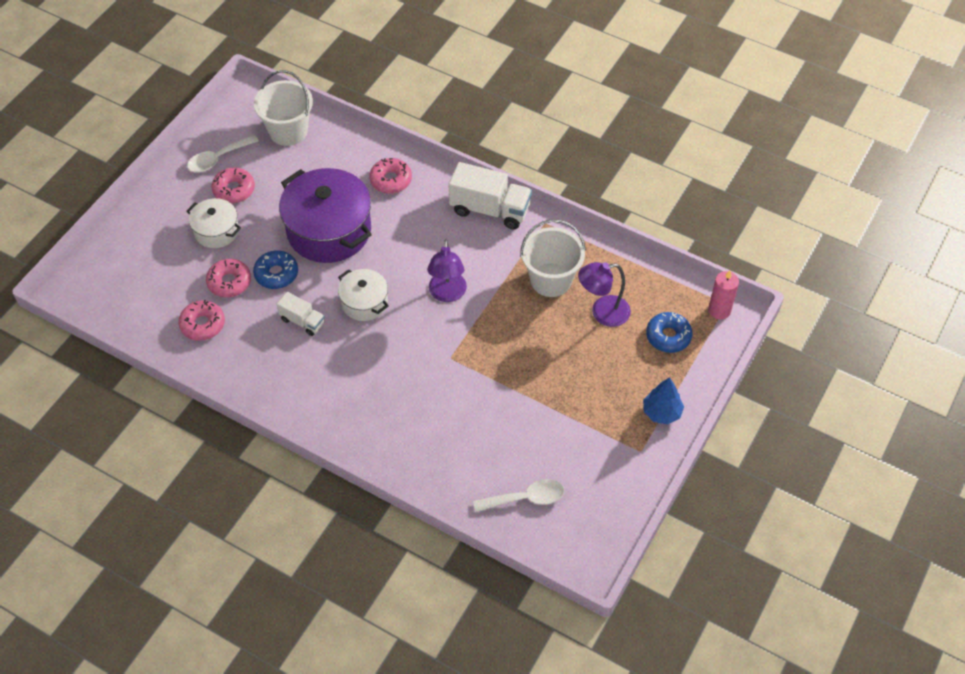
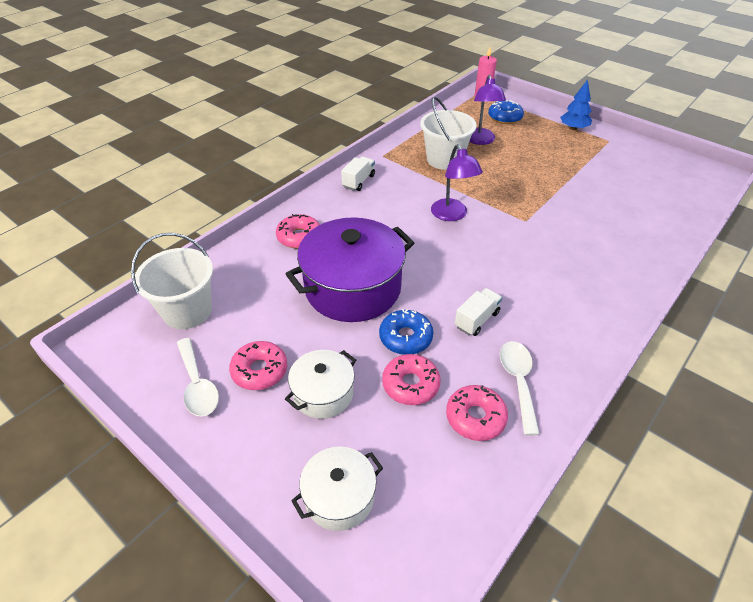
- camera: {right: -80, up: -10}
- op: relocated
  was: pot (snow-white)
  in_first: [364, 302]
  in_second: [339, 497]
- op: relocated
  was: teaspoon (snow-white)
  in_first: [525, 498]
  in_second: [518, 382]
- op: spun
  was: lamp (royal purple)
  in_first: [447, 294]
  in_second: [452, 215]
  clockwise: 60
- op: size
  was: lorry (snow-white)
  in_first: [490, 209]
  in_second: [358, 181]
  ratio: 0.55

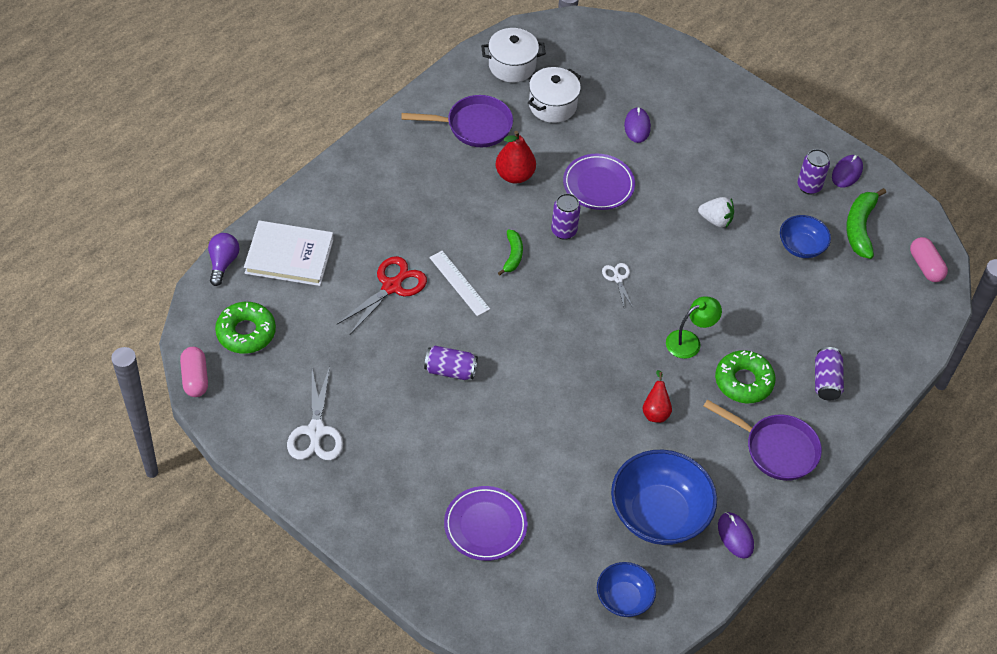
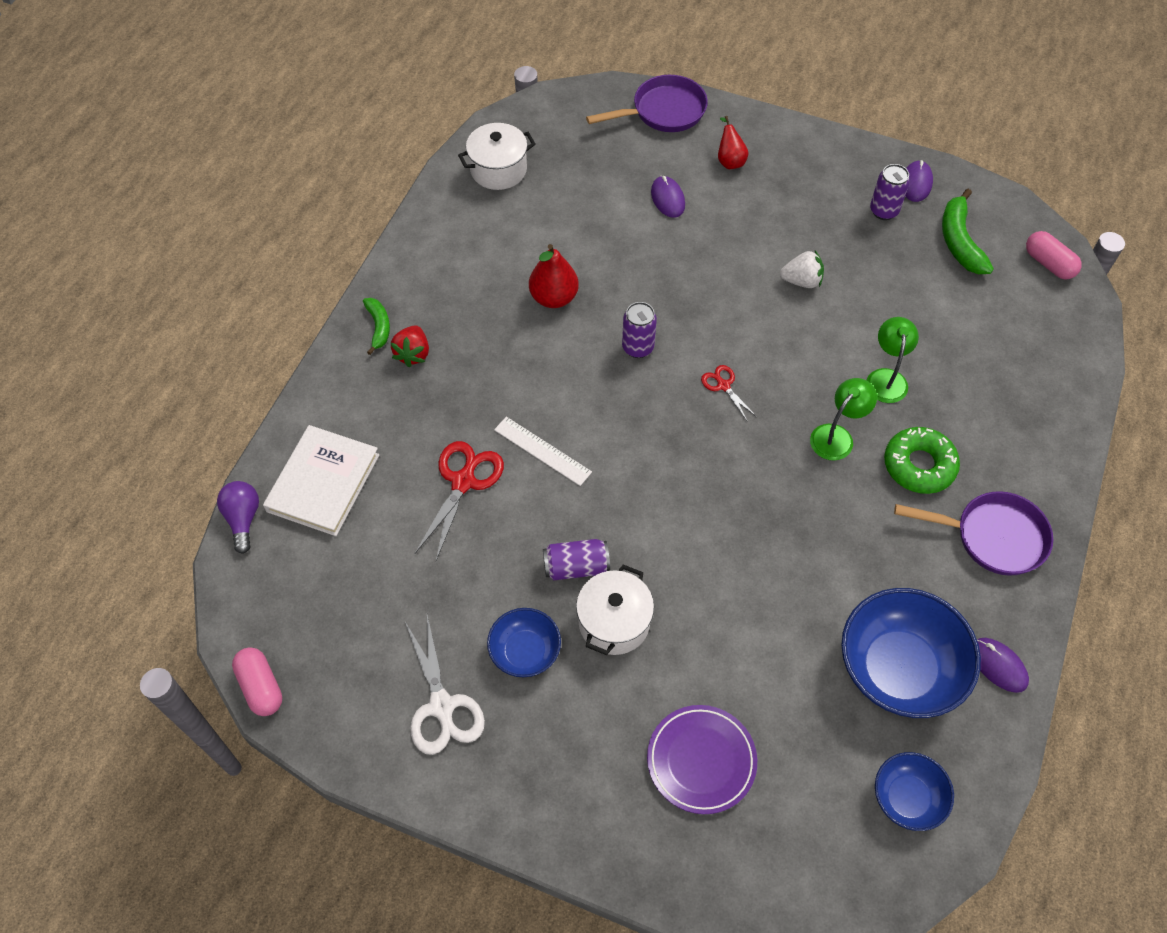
- camera: {right: -15, up: 5}
- op: missing
  was: glazed donut (emerald)
  in_first: [246, 332]
- op: missing
  was: flat dish (royal purple)
  in_first: [598, 185]
- op: missing
  was: tin (royal purple)
  in_first: [826, 381]
- op: appeared
  now: strawberry (scarlet)
  in_second: [413, 354]
- op: appeared
  now: lamp (emerald)
  in_second: [886, 378]
- op: relocated
  was: skillet (royal purple)
  in_first: [474, 126]
  in_second: [663, 111]
- op: relocated
  was: banana fruit (emerald)
  in_first: [513, 255]
  in_second: [379, 327]
- op: relocated
  was: pot (snow-white)
  in_first: [552, 105]
  in_second: [614, 622]
- op: relocated
  was: pear fruit (scarlet)
  in_first: [655, 411]
  in_second: [729, 161]
- op: relocated
  was: bowl (royal blue)
  in_first: [801, 246]
  in_second: [525, 651]
- op: colour
  was: scissors (snow-white)
  now: scissors (scarlet)
  in_first: [618, 278]
  in_second: [723, 385]
- op: spun
  was: hardcover (snow-white)
  in_first: [289, 256]
  in_second: [323, 483]
  clockwise: -60

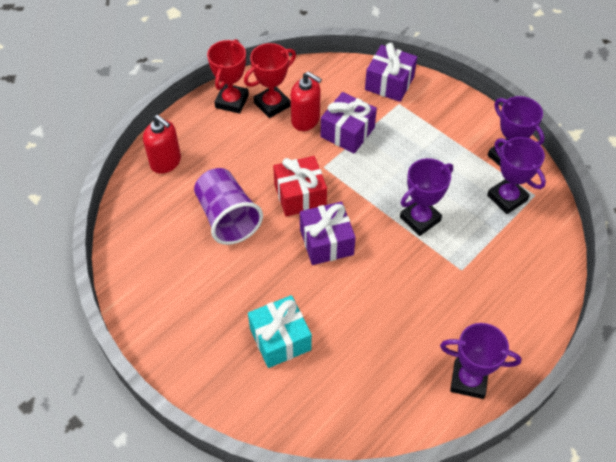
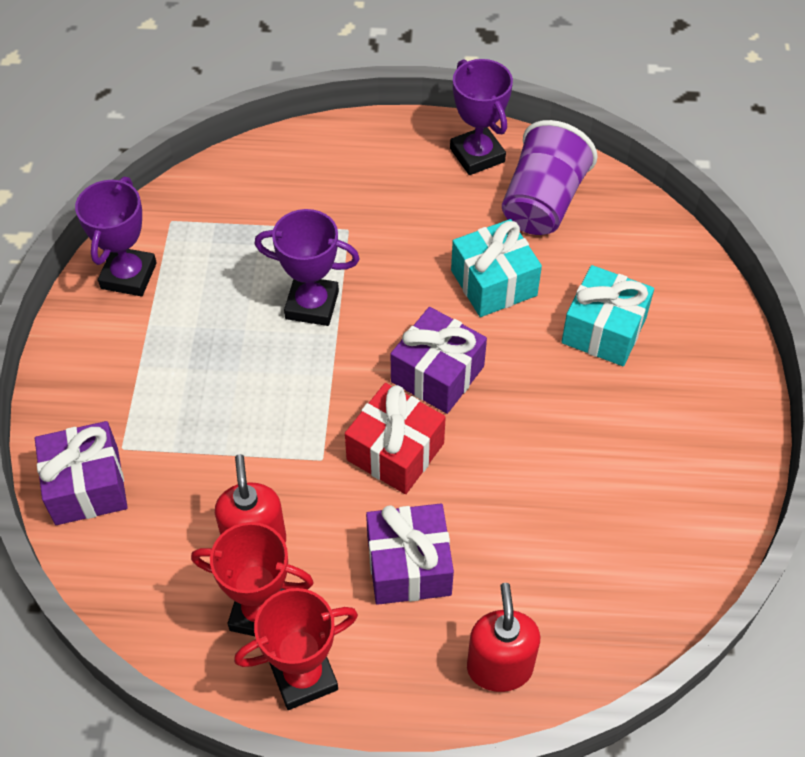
- camera: {right: -130, up: 0}
- op: missing
  was: award cup (royal purple)
  in_first: [507, 198]
- op: appeared
  now: wrapped gift (teal)
  in_second: [493, 283]
- op: relocated
  was: cup (royal purple)
  in_first: [227, 218]
  in_second: [542, 202]
- op: relocated
  was: wrapped gift (royal purple)
  in_first: [347, 132]
  in_second: [409, 566]

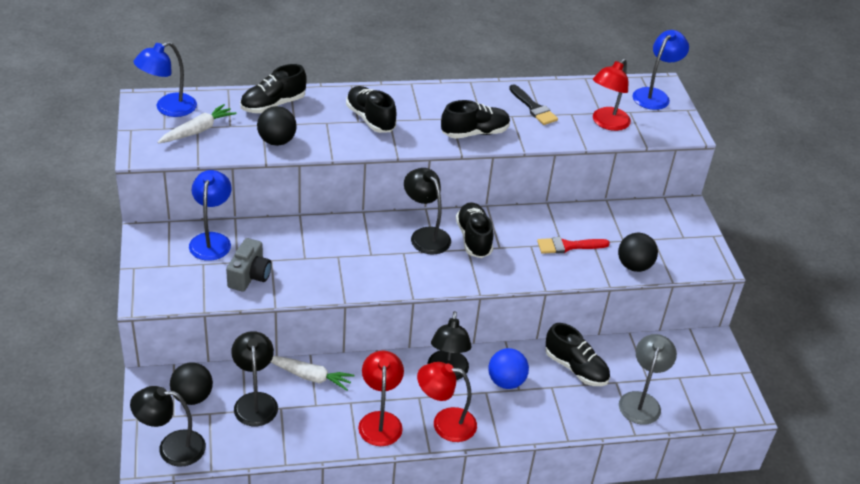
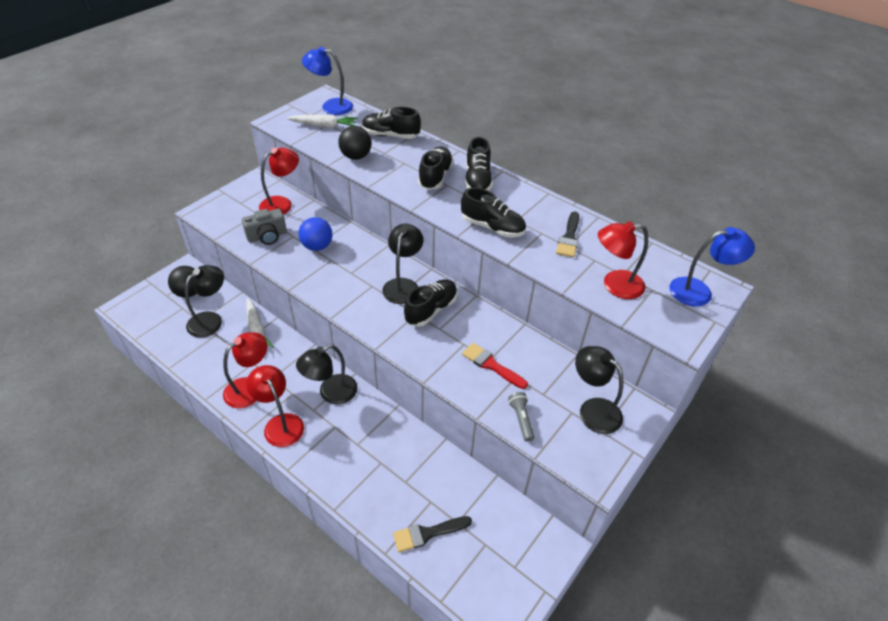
- camera: {right: 50, up: 5}
- op: relocated
  was: lamp (ebony)
  in_first: [172, 448]
  in_second: [593, 409]
- op: relocated
  was: play ball (royal blue)
  in_first: [506, 381]
  in_second: [317, 246]
- op: relocated
  was: lace-up shoe (ebony)
  in_first: [575, 368]
  in_second: [477, 180]
- op: exchanged
  was: play ball (ebony)
  now: pocket torch (ash-grey)
  in_first: [634, 266]
  in_second: [521, 419]
- op: exchanged
  was: lamp (ash-grey)
  now: paintbrush (ebony)
  in_first: [641, 401]
  in_second: [427, 533]
- op: colour
  was: lamp (royal blue)
  now: lamp (scarlet)
  in_first: [212, 240]
  in_second: [282, 204]

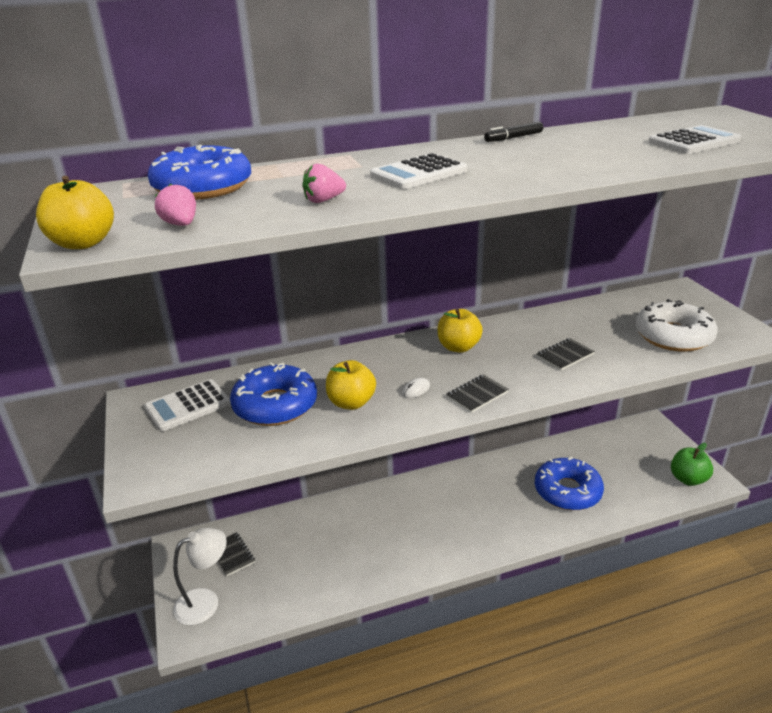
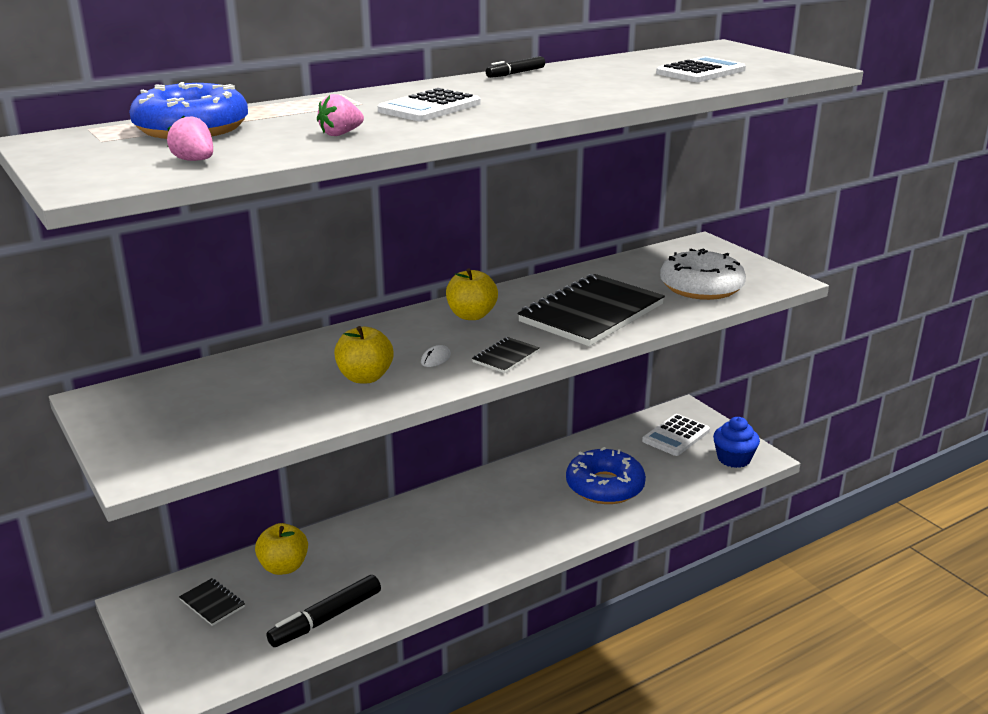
- camera: {right: -15, up: -5}
- op: missing
  was: lamp (snow-white)
  in_first: [206, 602]
- op: missing
  was: glazed donut (royal blue)
  in_first: [275, 405]
- op: appeared
  now: felt pen (ebony)
  in_second: [326, 618]
- op: relocated
  was: toy apple (golden)
  in_first: [83, 243]
  in_second: [284, 567]
- op: relocated
  was: calculator (snow-white)
  in_first: [188, 406]
  in_second: [676, 436]
- op: exchanged
  was: toy apple (emerald)
  now: cupcake (royal blue)
  in_first: [688, 479]
  in_second: [733, 459]
- op: size
  was: notebook (ebony)
  in_first: [565, 355]
  in_second: [591, 313]
  ratio: 2.35

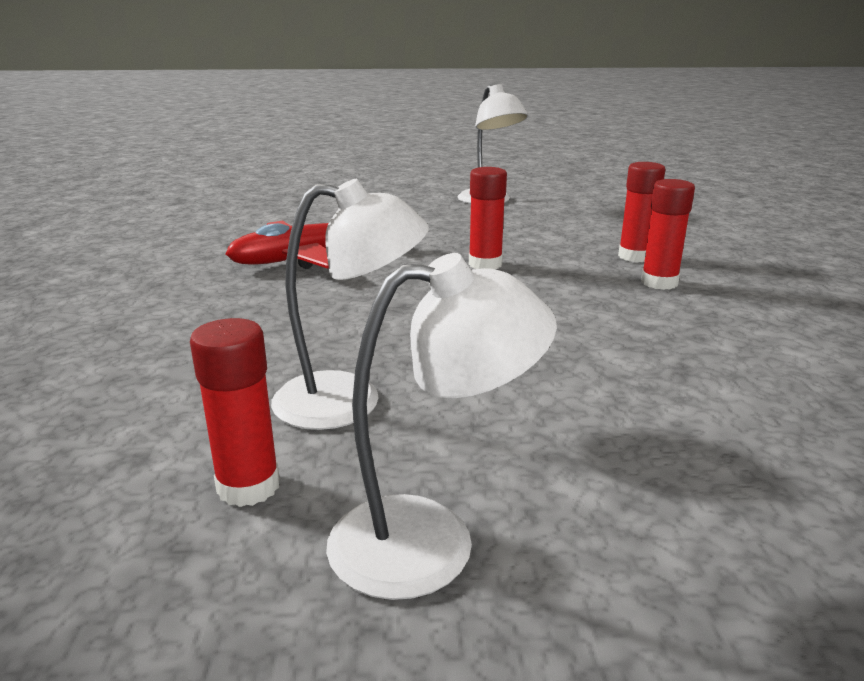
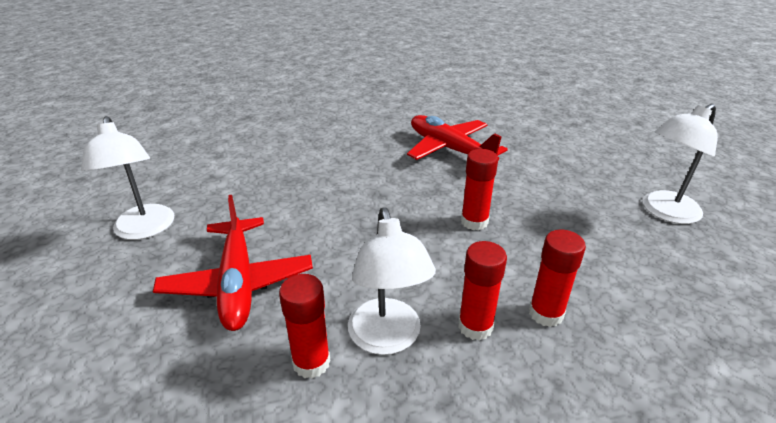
- camera: {right: 80, up: 10}
- op: appeared
  now: plane (scarlet)
  in_second: [238, 283]
- op: relocated
  was: stick of glue (scarlet)
  in_first: [248, 486]
  in_second: [311, 362]
- op: relocated
  was: lamp (snow-white)
  in_first: [350, 401]
  in_second: [387, 339]

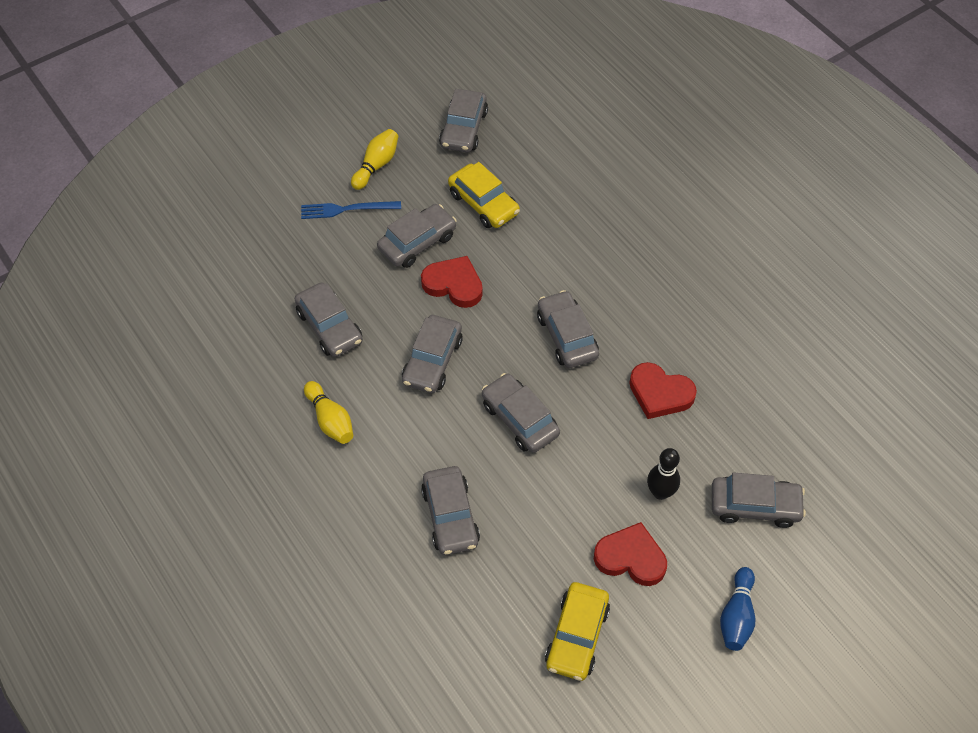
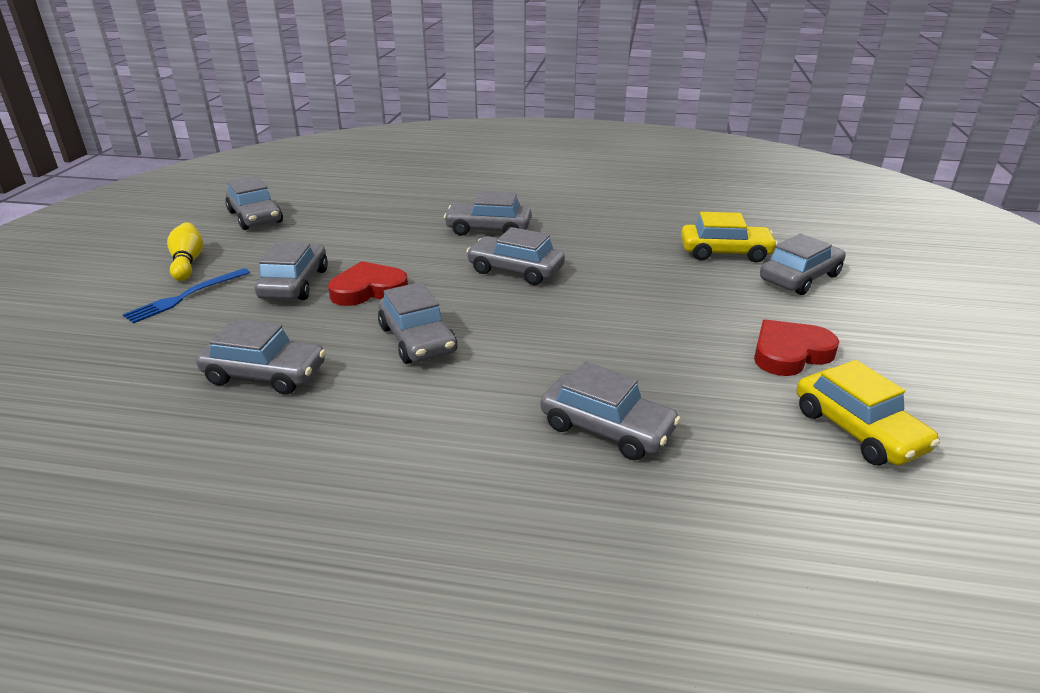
- camera: {right: -45, up: -25}
- op: missing
  was: tenpin (golden)
  in_first: [330, 420]
- op: missing
  was: heart shape (scarlet)
  in_first: [660, 393]
- op: missing
  was: tenpin (ebony)
  in_first: [660, 492]
- op: missing
  was: tenpin (royal blue)
  in_first: [736, 616]
- op: relocated
  was: automobile (golden)
  in_first: [483, 203]
  in_second: [725, 252]
- op: relocated
  was: automobile (ash-grey)
  in_first: [520, 419]
  in_second: [488, 229]

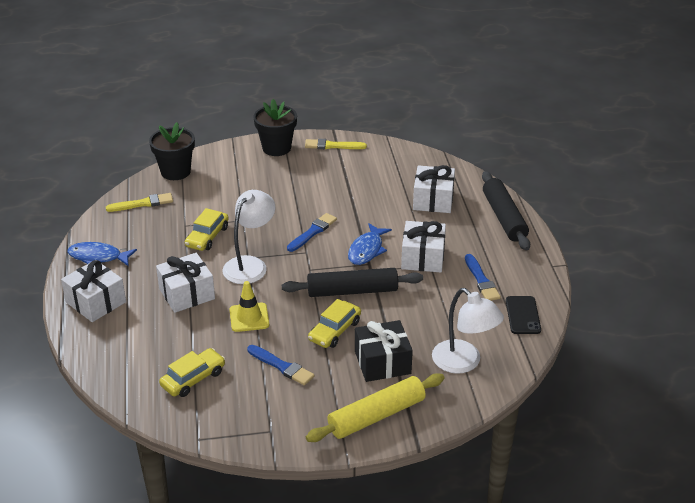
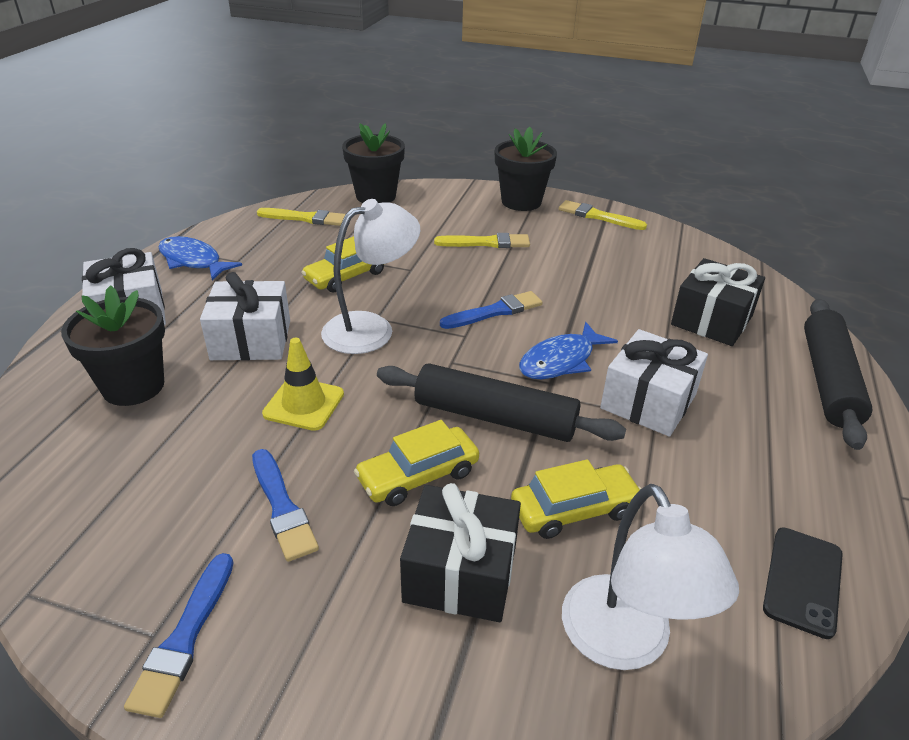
- camera: {right: 25, up: 0}
- op: missing
  was: rolling pin (golden)
  in_first: [376, 416]
- op: appeared
  now: flower pot (ebony)
  in_second: [133, 386]
- op: appeared
  now: paintbrush (golden)
  in_second: [486, 243]
- op: relocated
  was: automobile (golden)
  in_first: [193, 379]
  in_second: [574, 510]
- op: relocated
  was: paintbrush (royal blue)
  in_first: [481, 280]
  in_second: [185, 638]
- op: colour
  was: wrapped gift (snow-white)
  now: wrapped gift (ebony)
  in_first: [433, 200]
  in_second: [712, 320]

